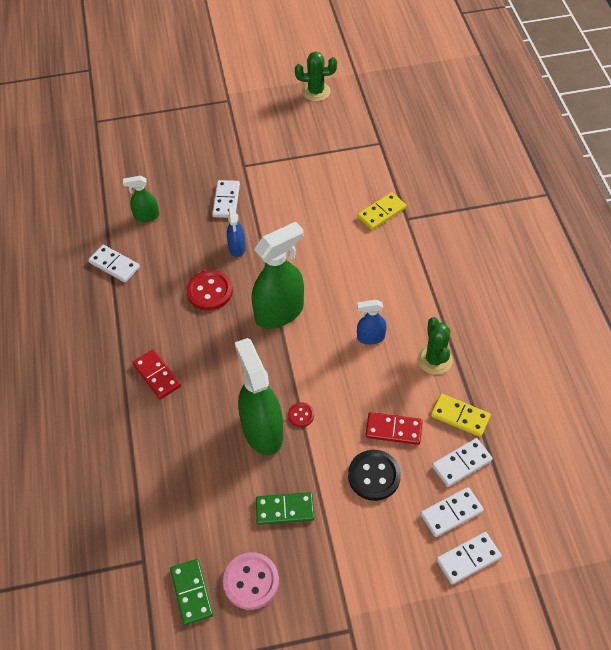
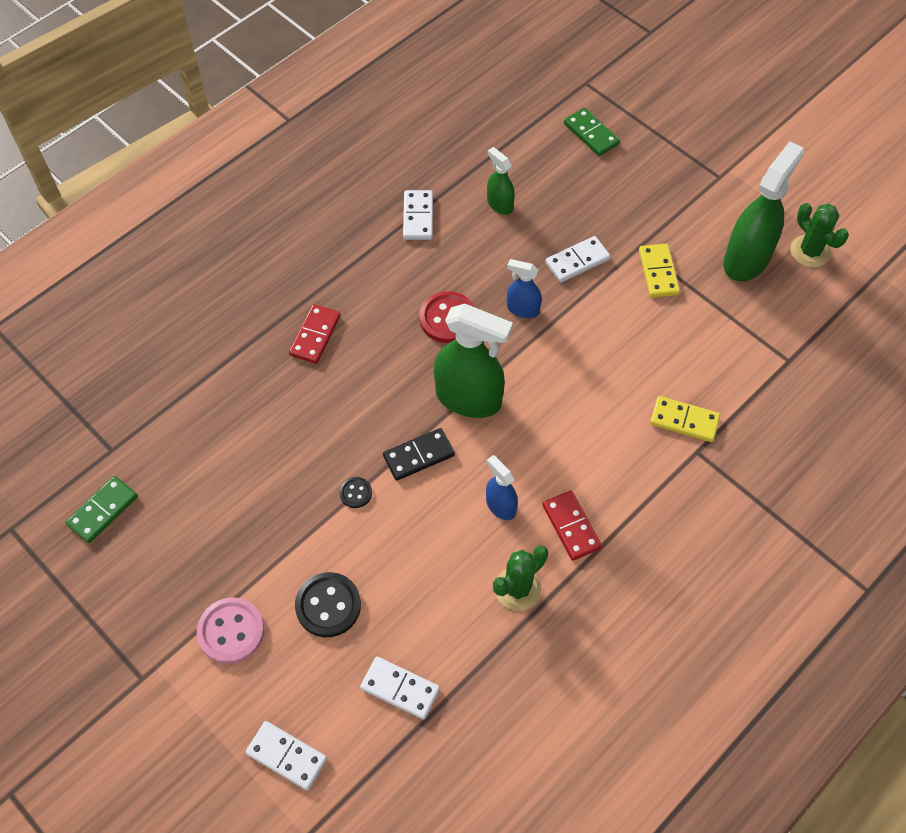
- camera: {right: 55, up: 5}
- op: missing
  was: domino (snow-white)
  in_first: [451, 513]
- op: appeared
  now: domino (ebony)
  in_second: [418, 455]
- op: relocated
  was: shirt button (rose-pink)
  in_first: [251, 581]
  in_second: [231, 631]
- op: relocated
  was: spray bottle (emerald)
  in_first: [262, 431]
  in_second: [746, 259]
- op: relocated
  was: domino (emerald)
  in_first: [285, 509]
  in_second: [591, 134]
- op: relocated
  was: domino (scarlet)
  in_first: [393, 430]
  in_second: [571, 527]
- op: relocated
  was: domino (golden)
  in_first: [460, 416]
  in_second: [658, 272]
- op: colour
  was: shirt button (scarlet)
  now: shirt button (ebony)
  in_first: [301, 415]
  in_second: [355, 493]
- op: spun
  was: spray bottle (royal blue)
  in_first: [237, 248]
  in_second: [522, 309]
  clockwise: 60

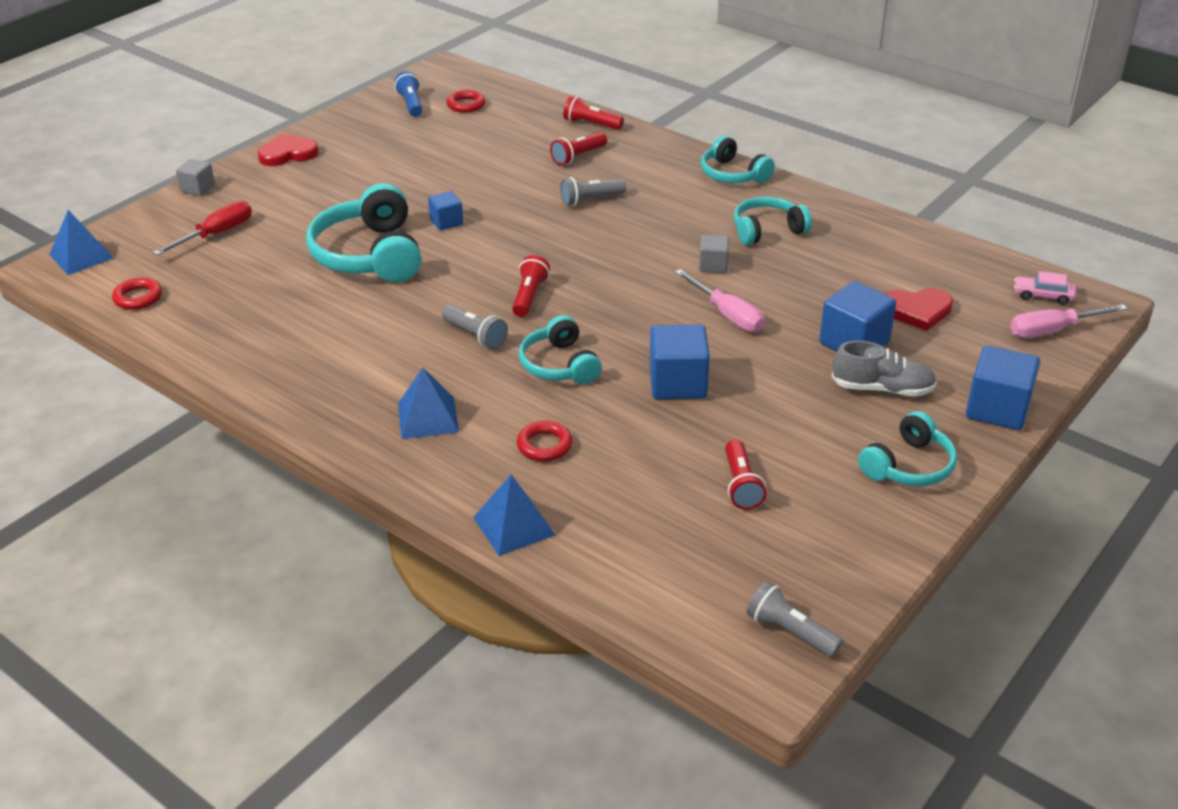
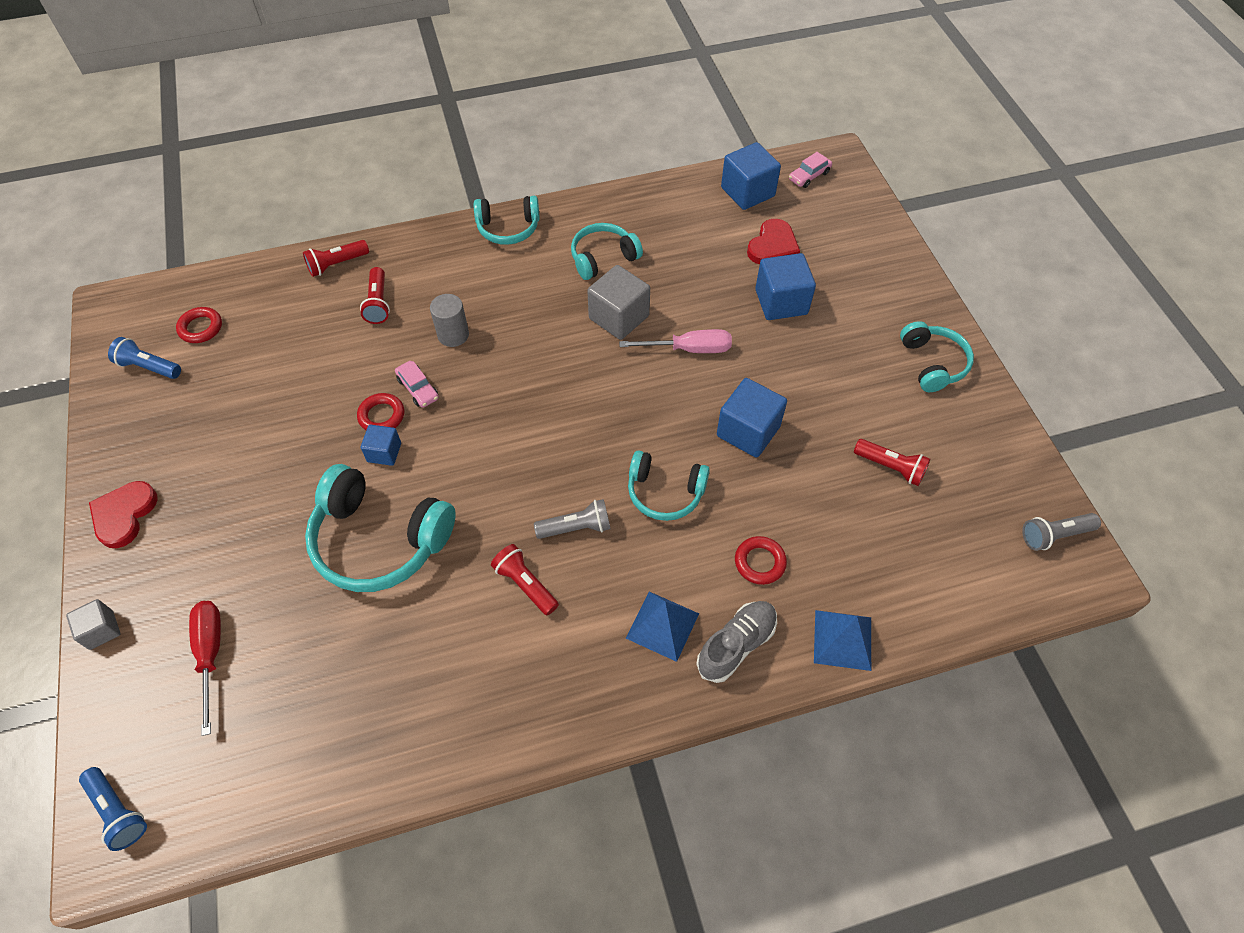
- camera: {right: -55, up: 20}
- op: missing
  was: hand screwdriver (rose-pink)
  in_first: [1053, 331]
- op: appeared
  now: automobile (rose-pink)
  in_second: [418, 389]
- op: relocated
  was: hoop (scarlet)
  in_first: [138, 298]
  in_second: [381, 416]
- op: relocated
  was: pocket torch (scarlet)
  in_first: [529, 296]
  in_second: [525, 584]
- op: relocated
  was: lace-up shoe (ash-grey)
  in_first: [882, 389]
  in_second: [736, 645]
- op: relocated
  was: solid cube (royal blue)
  in_first: [997, 409]
  in_second: [747, 192]
- op: exchanged
  was: pyramid (royal blue)
  now: pocket torch (royal blue)
  in_first: [81, 256]
  in_second: [118, 811]
- op: exchanged
  was: pocket torch (ash-grey)
  now: solid cylinder (ash-grey)
  in_first: [590, 200]
  in_second: [453, 335]
- op: spun
  was: over-ear headphones (teal)
  in_first: [767, 230]
  in_second: [603, 258]
  clockwise: 45
- op: size
  was: solid cube (ash-grey)
  in_first: [713, 265]
  in_second: [619, 317]
  ratio: 1.73

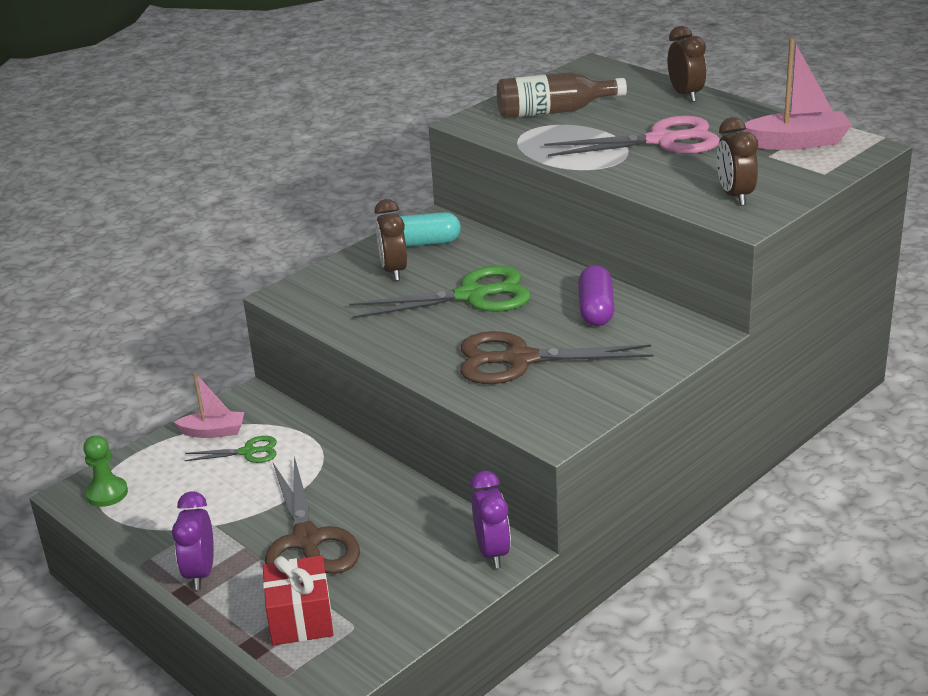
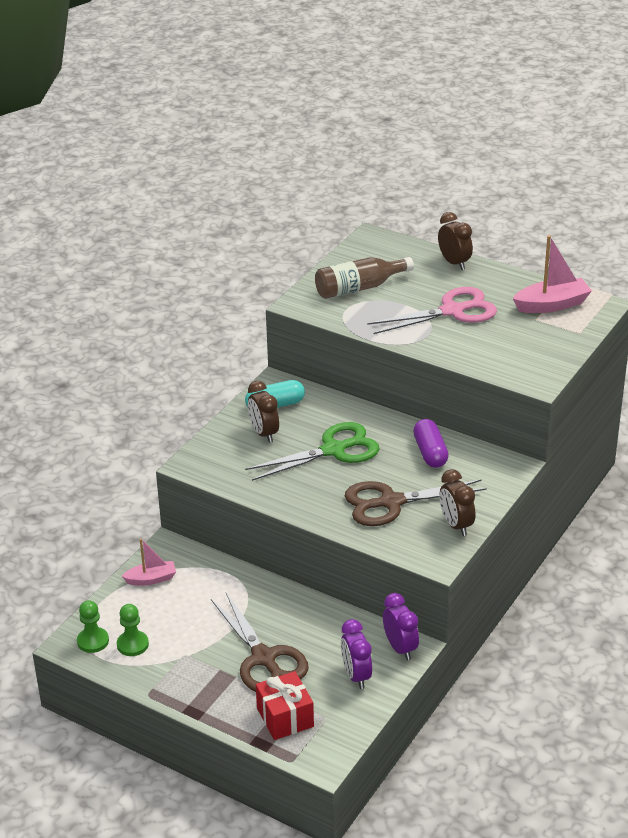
- camera: {right: -15, up: 5}
- op: missing
  was: scissors (emerald)
  in_first: [248, 452]
- op: appeared
  now: pawn (emerald)
  in_second: [132, 644]
- op: relocated
  was: bedside clock (royal purple)
  in_first: [200, 573]
  in_second: [356, 676]
- op: relocated
  was: bedside clock (brown)
  in_first: [735, 196]
  in_second: [456, 525]

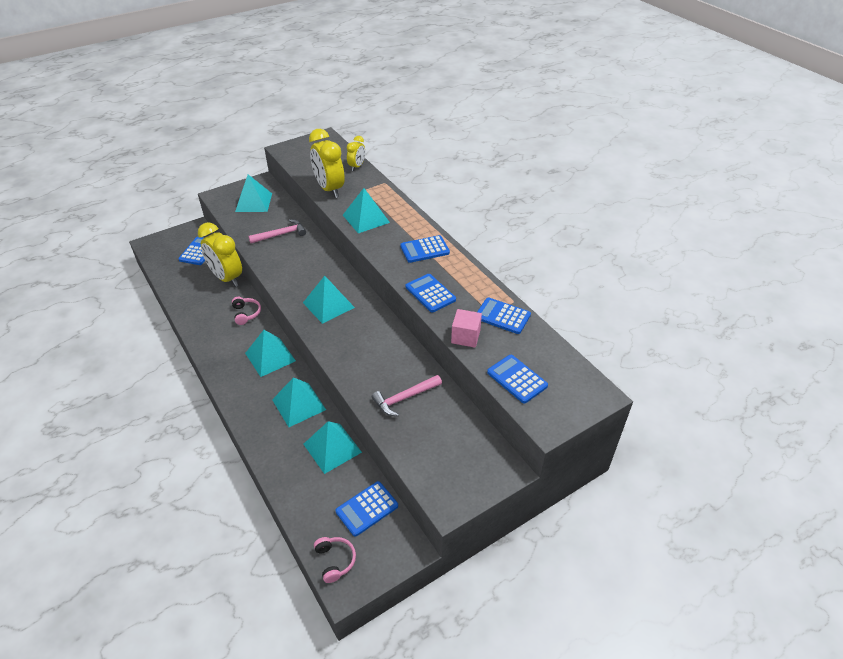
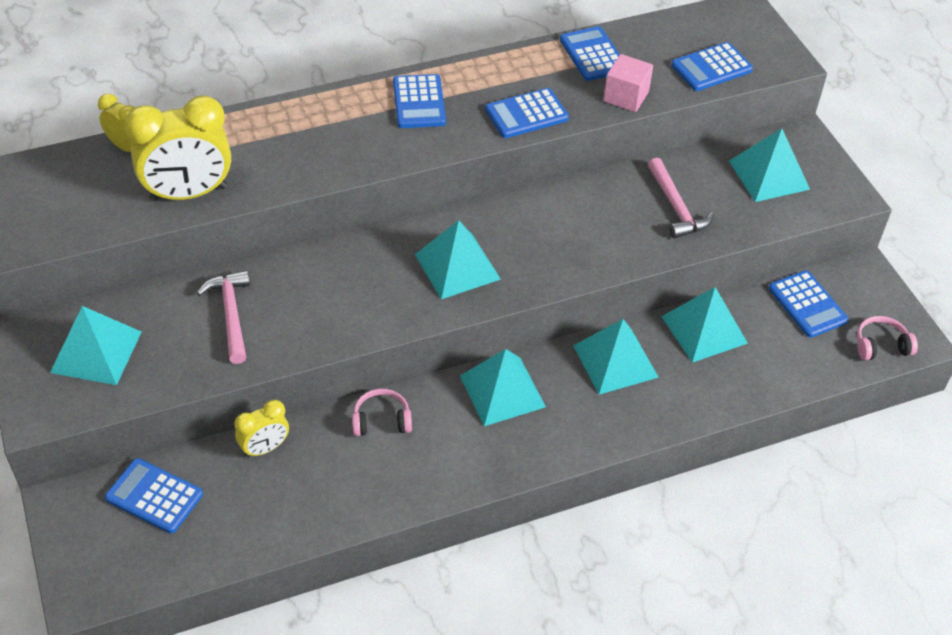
- camera: {right: -80, up: 5}
- op: relocated
  was: pyramid (teal)
  in_first: [366, 218]
  in_second: [769, 175]
- op: spun
  was: calculator (royal blue)
  in_first: [502, 316]
  in_second: [593, 55]
  clockwise: 120
- op: size
  was: bedside clock (golden)
  in_first: [227, 278]
  in_second: [265, 448]
  ratio: 0.54

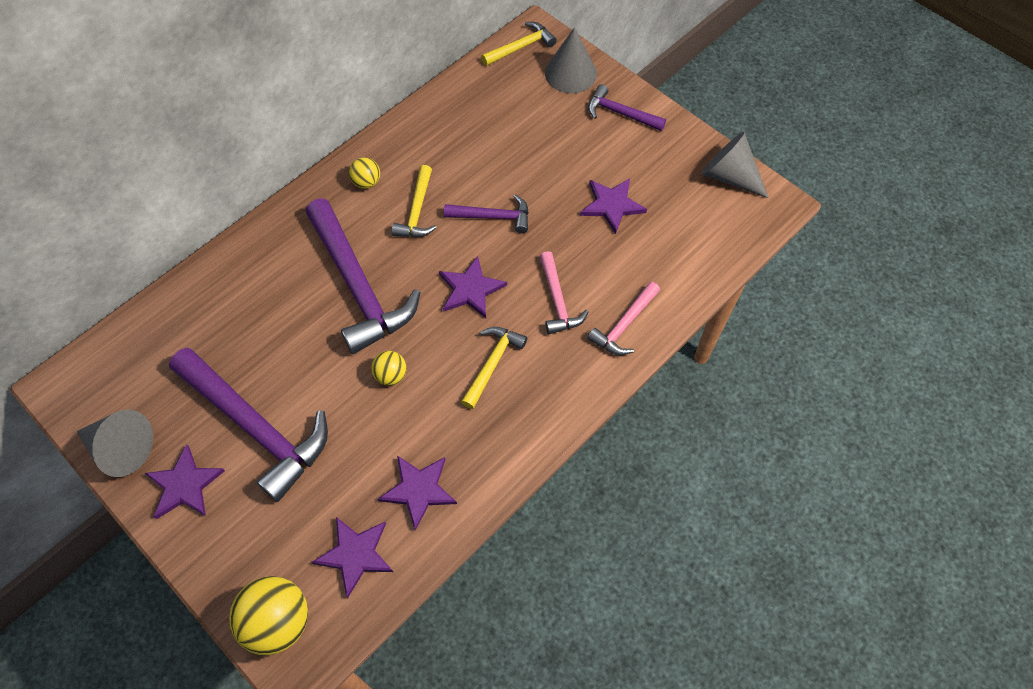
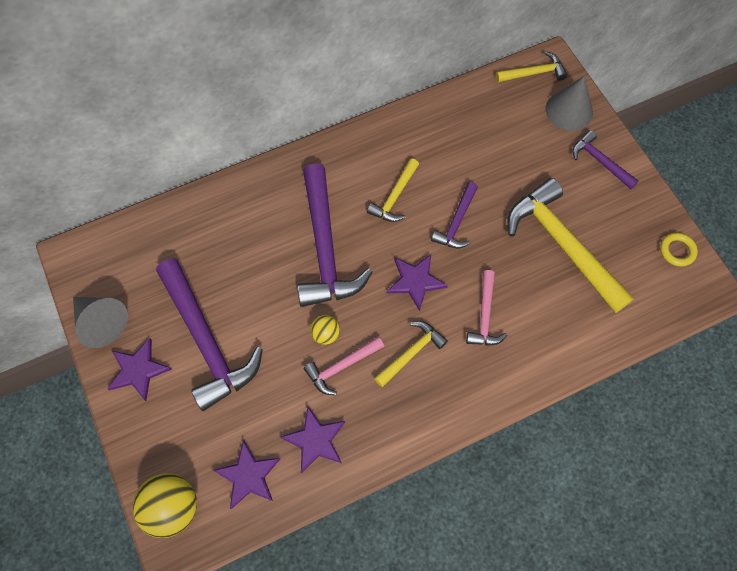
- camera: {right: 20, up: 5}
- op: missing
  was: play ball (golden)
  in_first: [367, 182]
- op: relocated
  was: hammer (rose-pink)
  in_first: [624, 325]
  in_second: [341, 367]
- op: exchanged
  was: star (royal purple)
  now: hammer (golden)
  in_first: [612, 205]
  in_second: [562, 244]
- op: exchanged
  was: cone shape (ash-grey)
  now: hoop (golden)
  in_first: [729, 176]
  in_second: [677, 251]
- op: spun
  was: hammer (royal purple)
  in_first: [493, 217]
  in_second: [456, 222]
  clockwise: 90

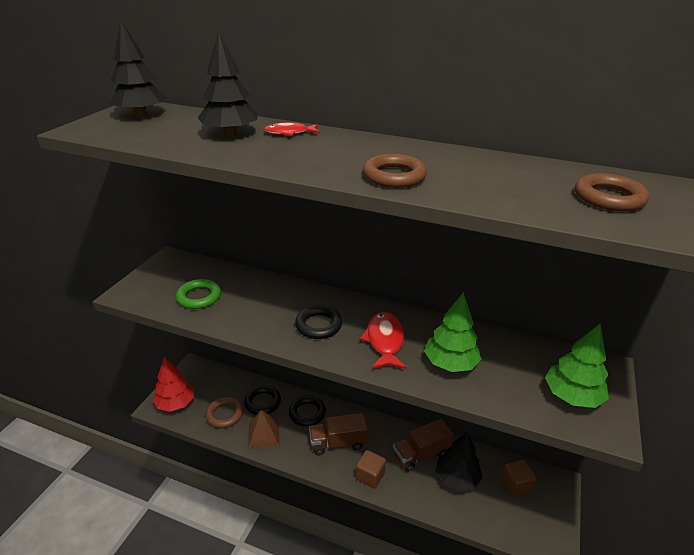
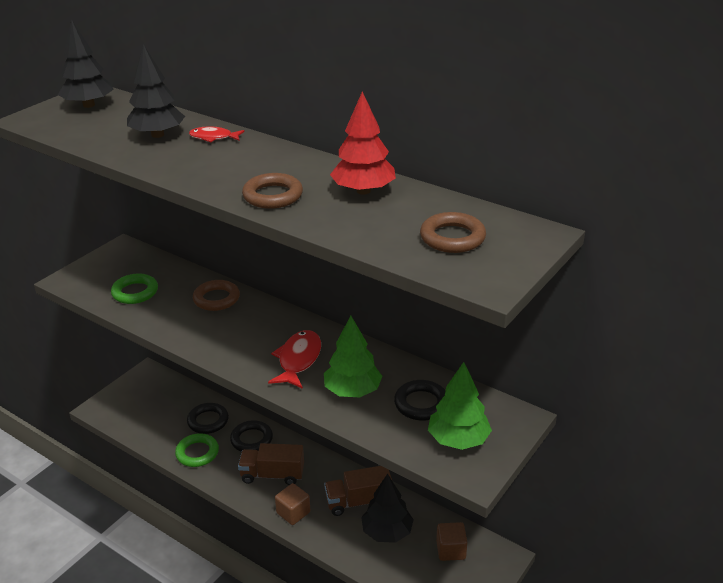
- camera: {right: 15, up: 0}
- op: relocated
  was: tree (scarlet)
  in_first: [176, 403]
  in_second: [363, 191]
- op: relocated
  was: hoop (brown)
  in_first: [224, 415]
  in_second: [216, 299]
- op: relocated
  was: hoop (ebony)
  in_first: [318, 325]
  in_second: [421, 404]
- op: exchanged
  was: pyramid (brown)
  now: hoop (emerald)
  in_first: [263, 434]
  in_second: [197, 453]

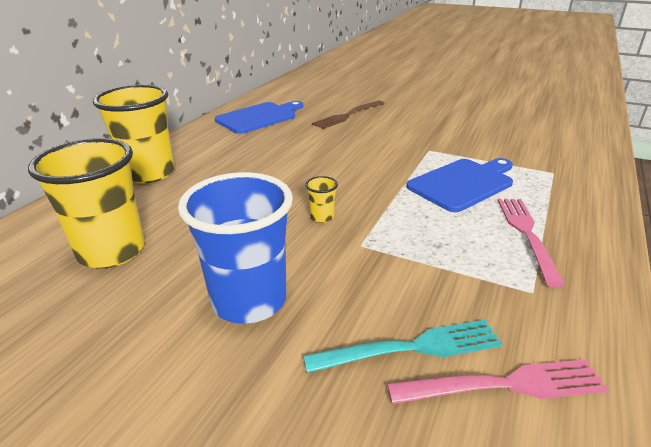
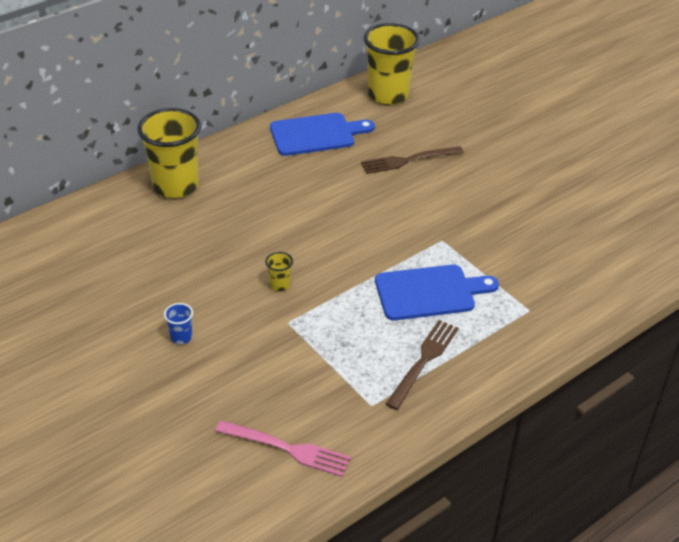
- camera: {right: 25, up: 10}
- op: missing
  was: table fork (teal)
  in_first: [411, 348]
- op: relocated
  was: cup (golden)
  in_first: [112, 251]
  in_second: [388, 95]
- op: colour
  was: table fork (rose-pink)
  now: table fork (brown)
  in_first: [526, 234]
  in_second: [423, 361]
- op: size
  was: cup (royal blue)
  in_first: [249, 300]
  in_second: [181, 337]
  ratio: 0.41

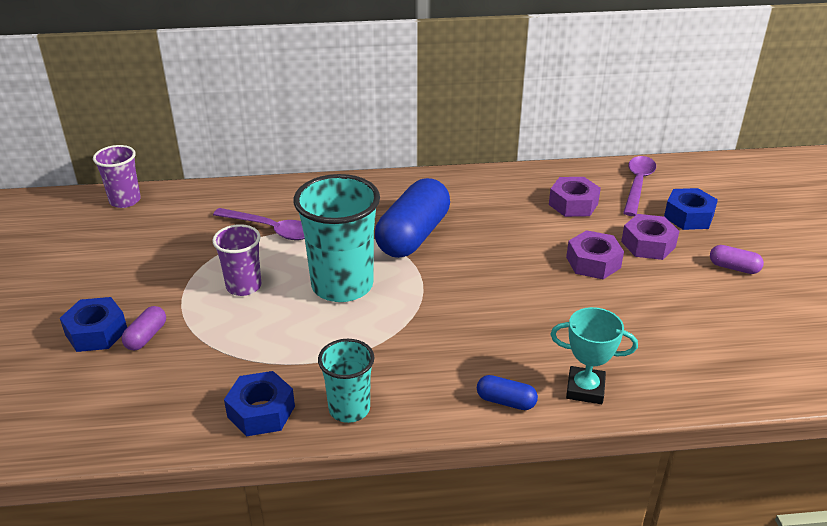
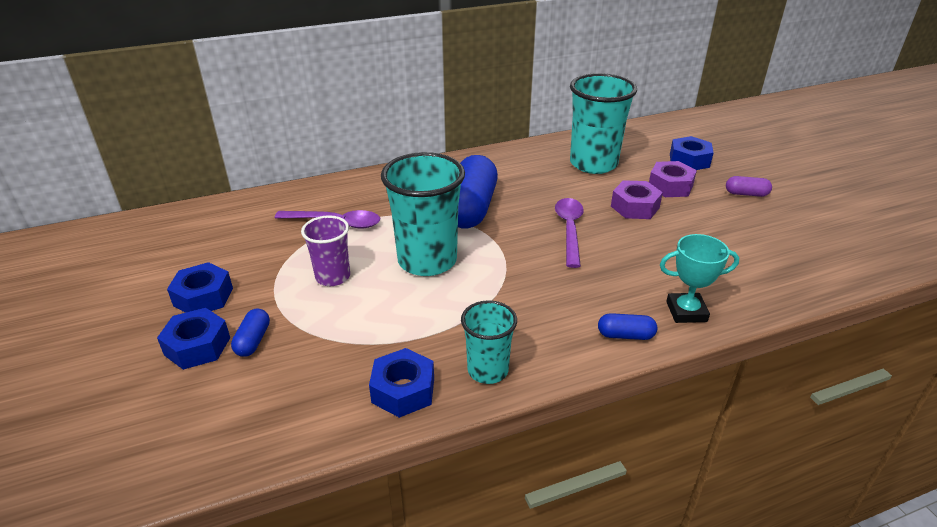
- camera: {right: -15, up: 0}
- op: missing
  was: cup (royal purple)
  in_first: [125, 200]
- op: appeared
  now: nut (royal blue)
  in_second: [203, 297]
- op: relocated
  was: teaspoon (royal purple)
  in_first: [637, 184]
  in_second: [569, 230]
- op: exchanged
  was: nut (royal purple)
  now: cup (teal)
  in_first: [573, 204]
  in_second: [593, 164]
- op: colour
  was: pill (royal purple)
  now: pill (royal blue)
  in_first: [146, 336]
  in_second: [253, 341]

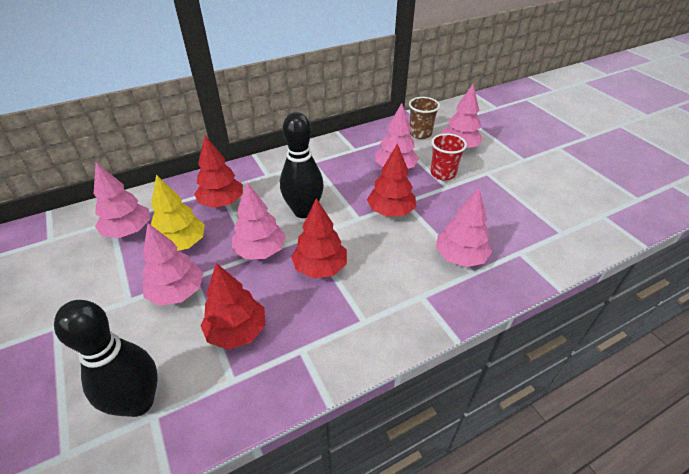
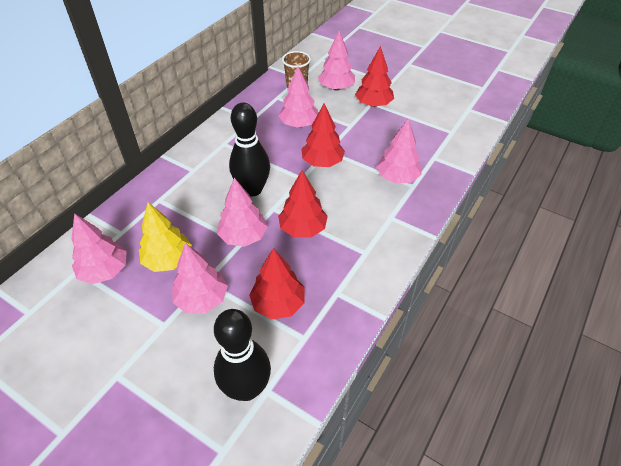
- camera: {right: -30, up: 5}
- op: missing
  was: cup (scarlet)
  in_first: [443, 174]
- op: relocated
  was: tree (scarlet)
  in_first: [222, 202]
  in_second: [373, 104]

